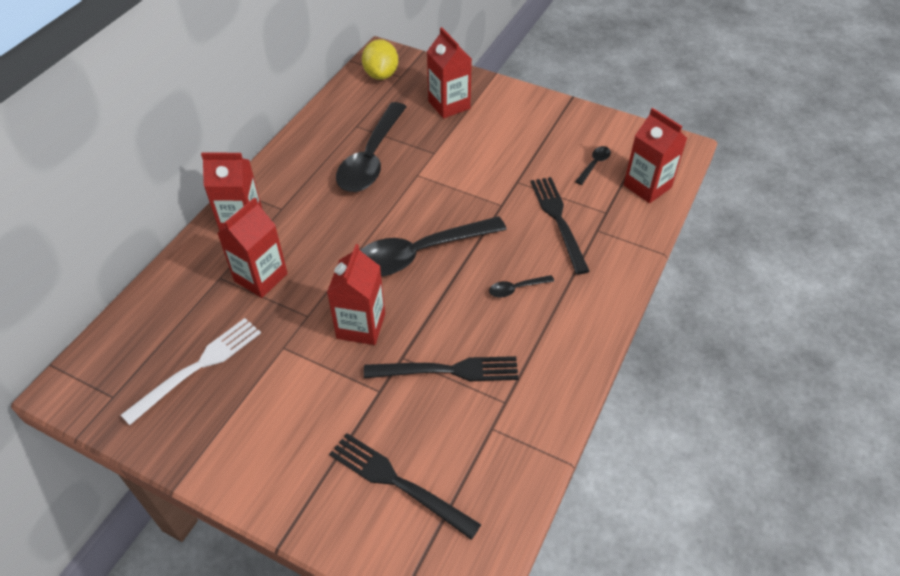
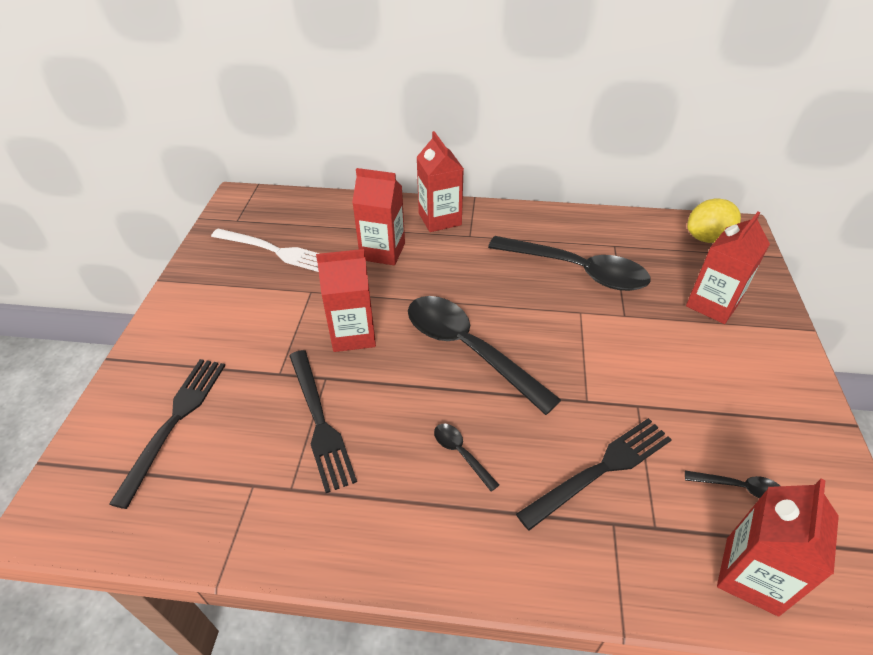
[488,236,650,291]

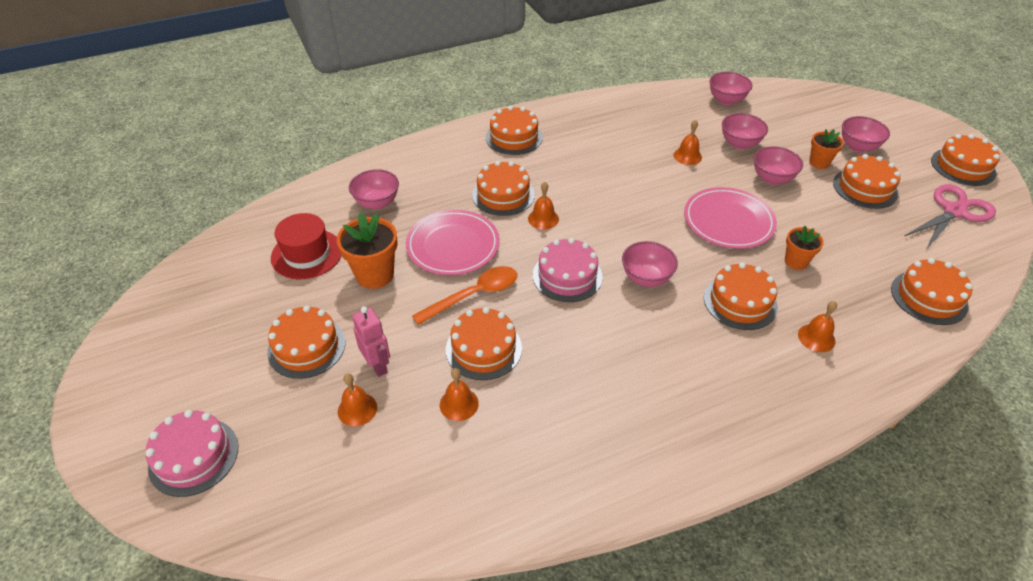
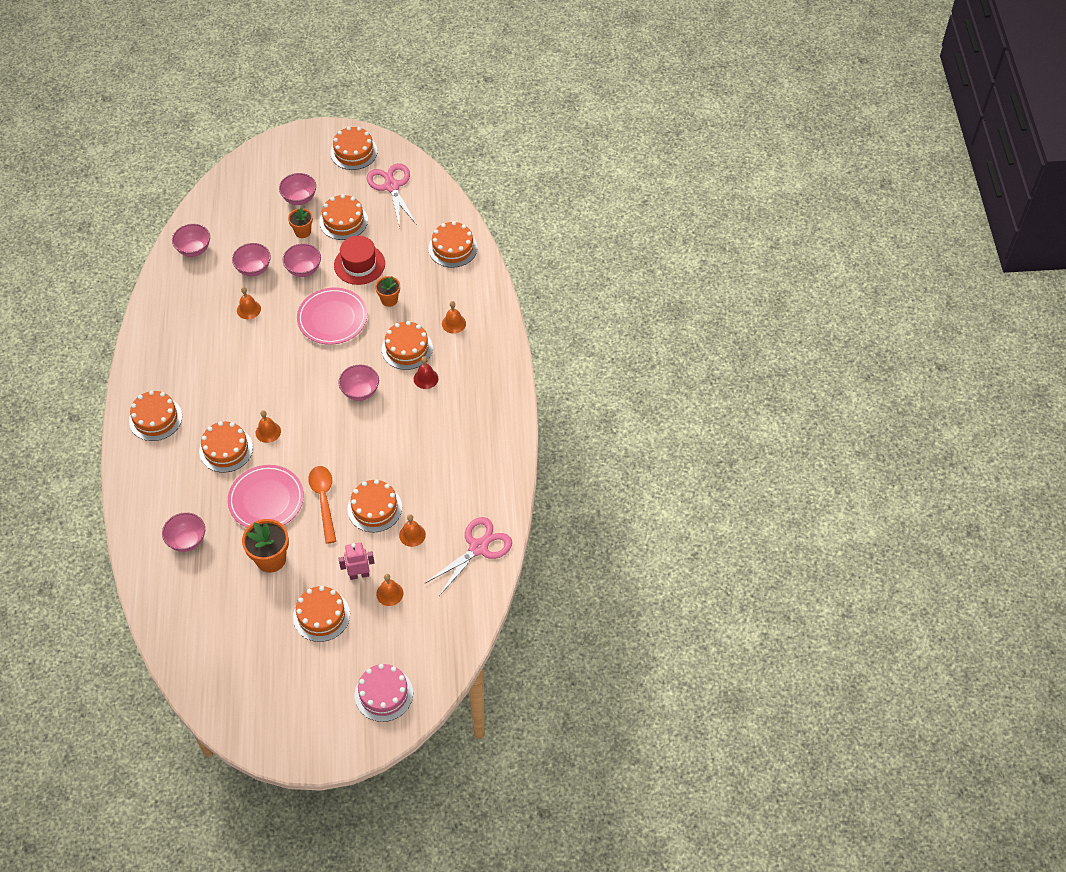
[533,238,603,302] (first image)
[414,356,439,389]
[425,517,512,596]
[334,236,385,285]

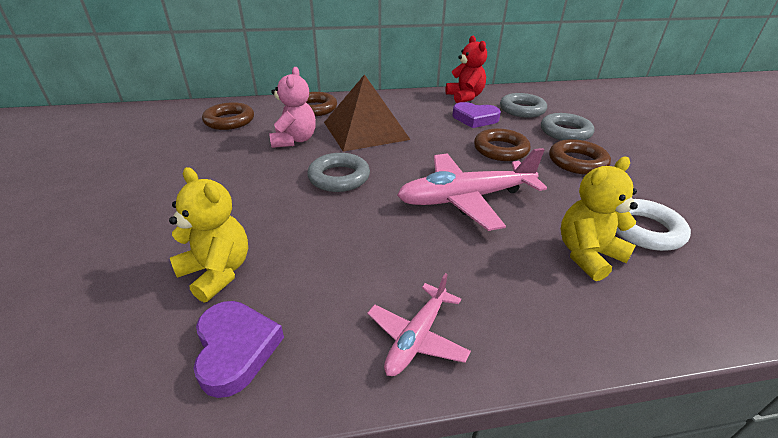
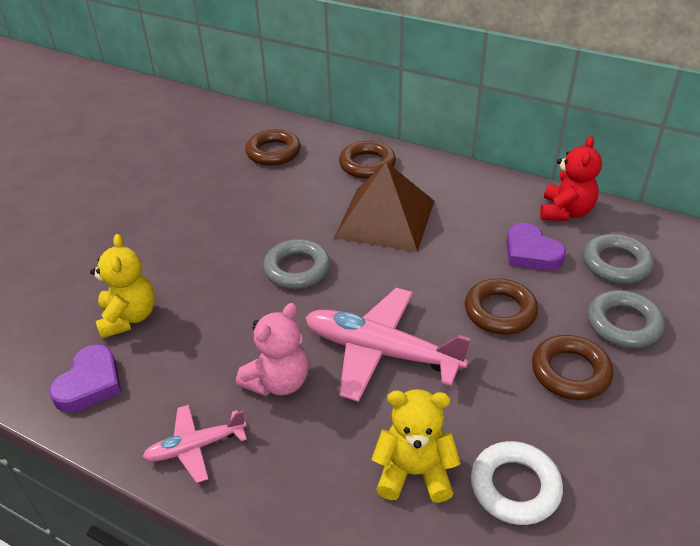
[236,303,308,396]

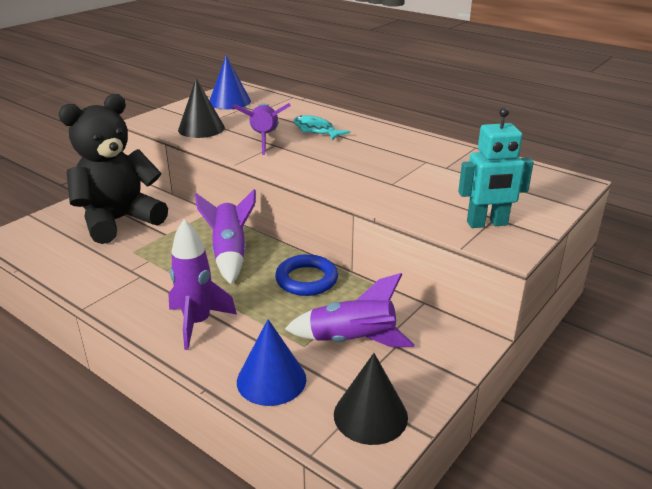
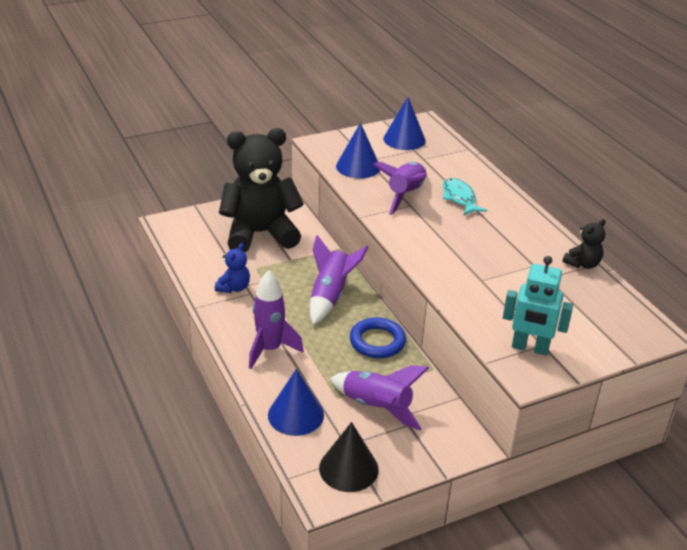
[215,243,250,293]
[563,219,606,269]
[336,123,380,179]

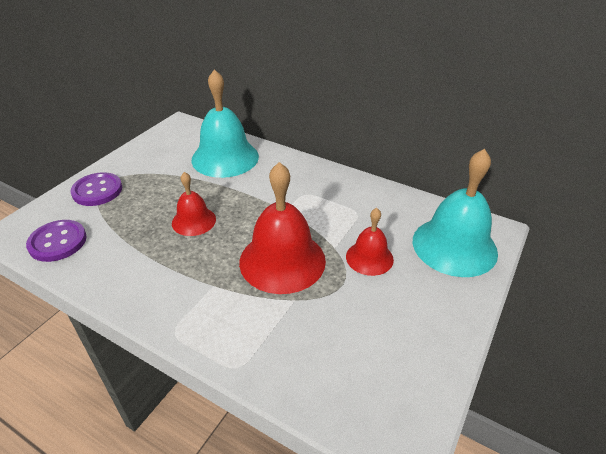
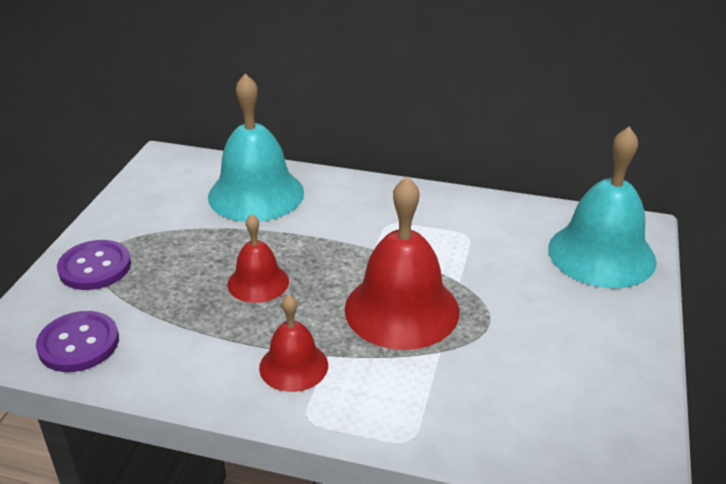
[259,294,328,392]

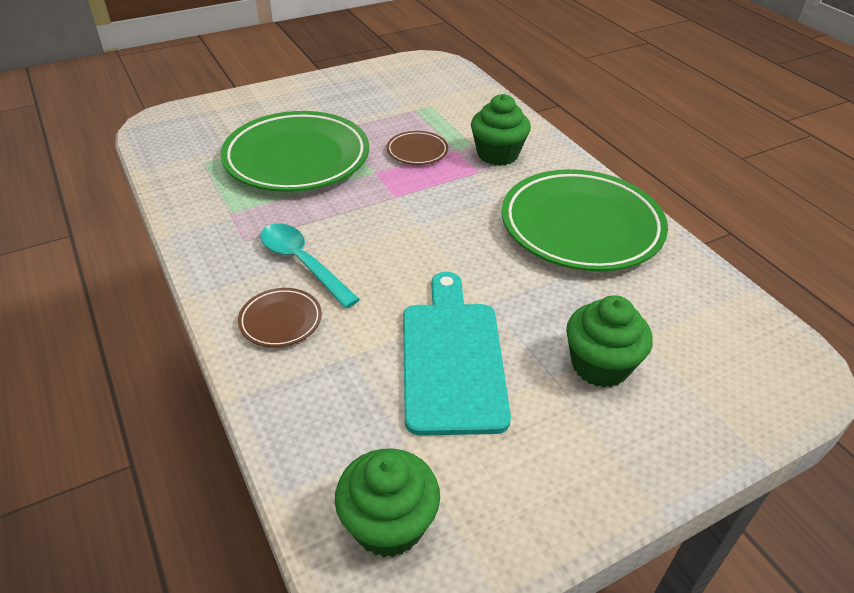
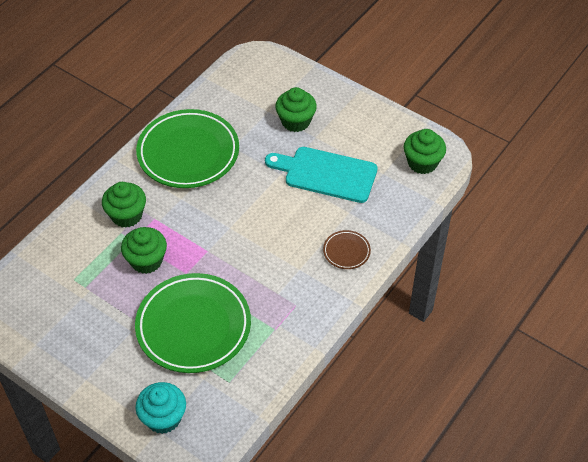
[260,223,360,308] (first image)
[136,382,186,434]
[121,227,167,274]
[265,147,378,203]

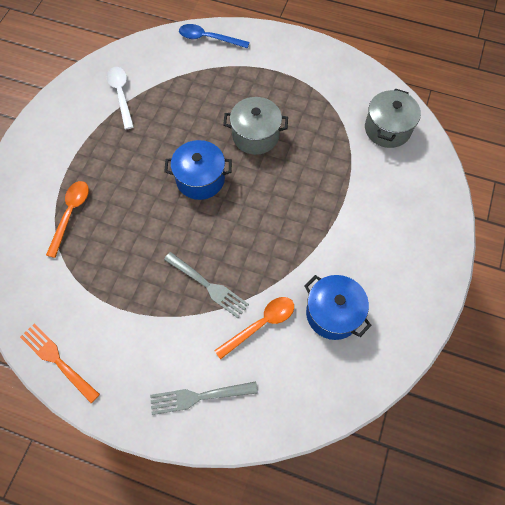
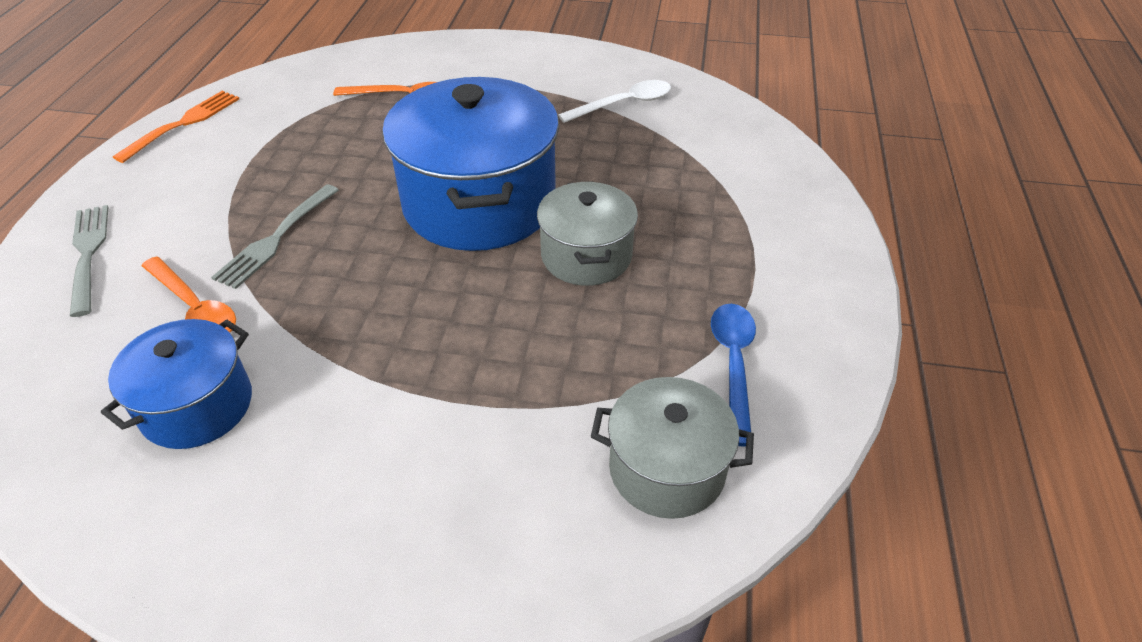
[711,304,756,447]
[382,77,559,251]

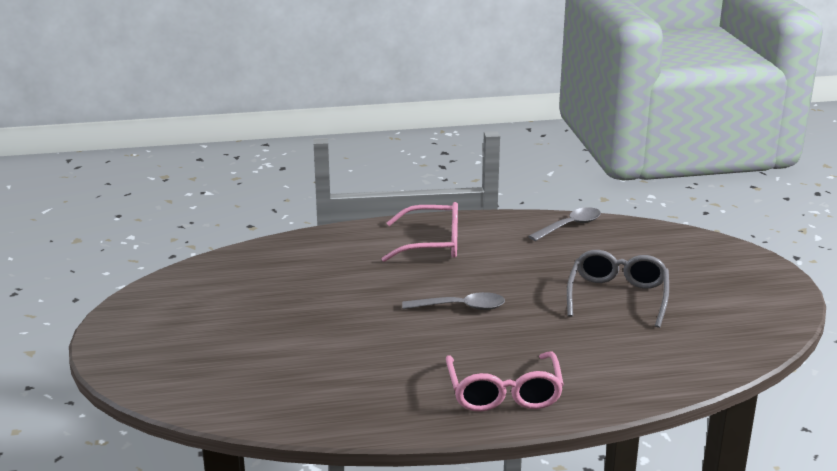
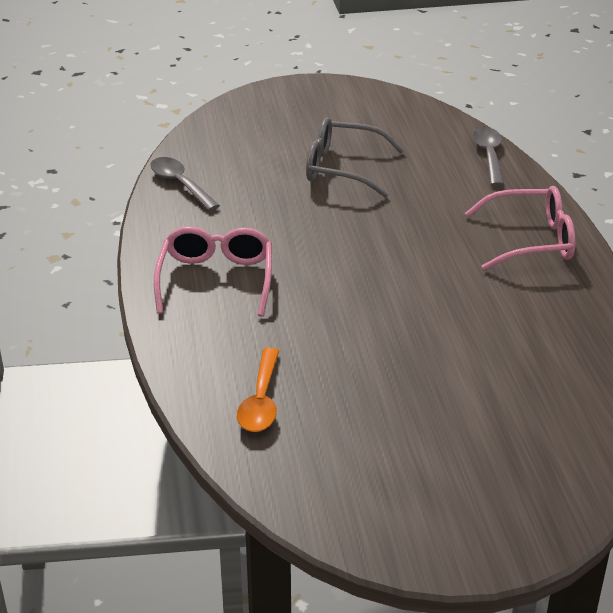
[237,348,279,432]
[473,127,504,186]

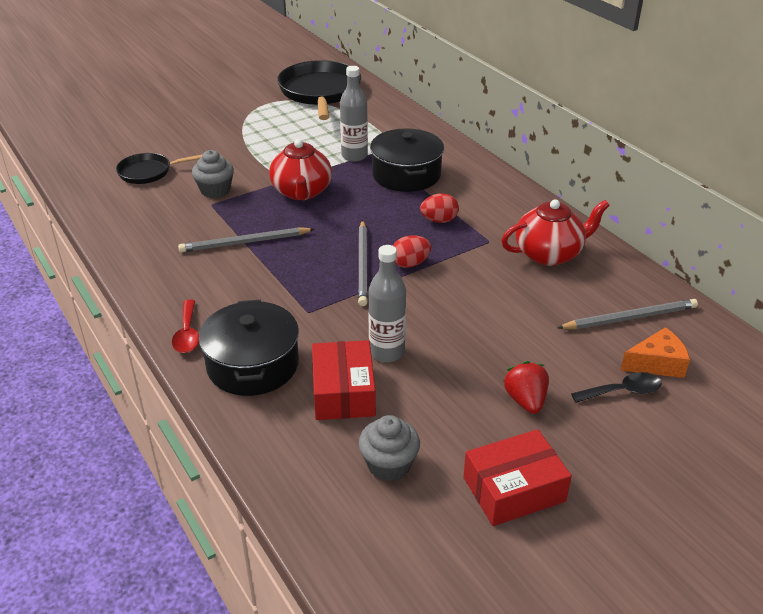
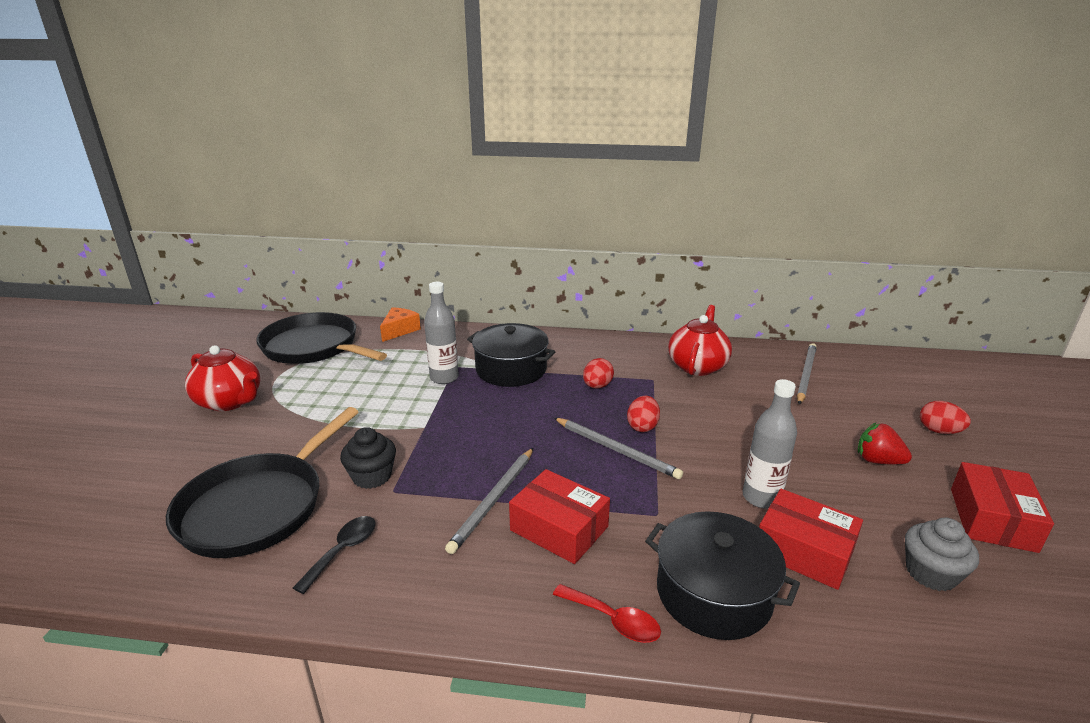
[509,469,610,564]
[920,401,971,434]
[185,345,260,411]
[293,516,376,594]
[380,307,421,342]
[340,427,396,489]
[166,407,358,558]

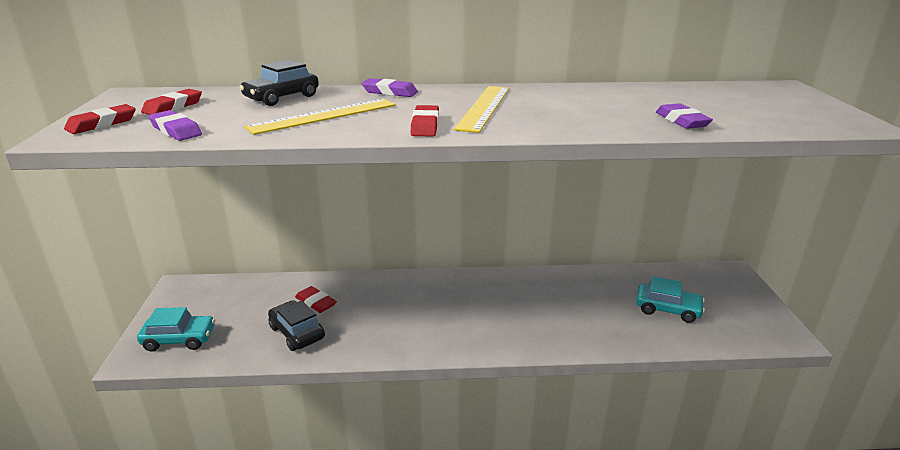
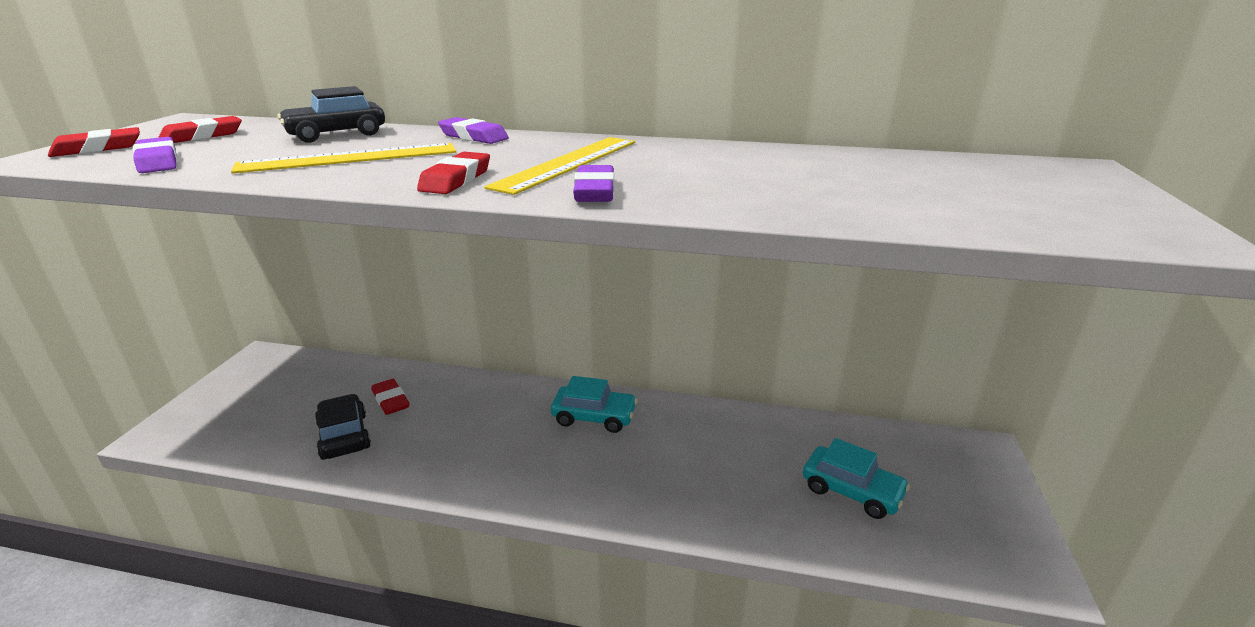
[551,376,638,433]
[573,165,614,202]

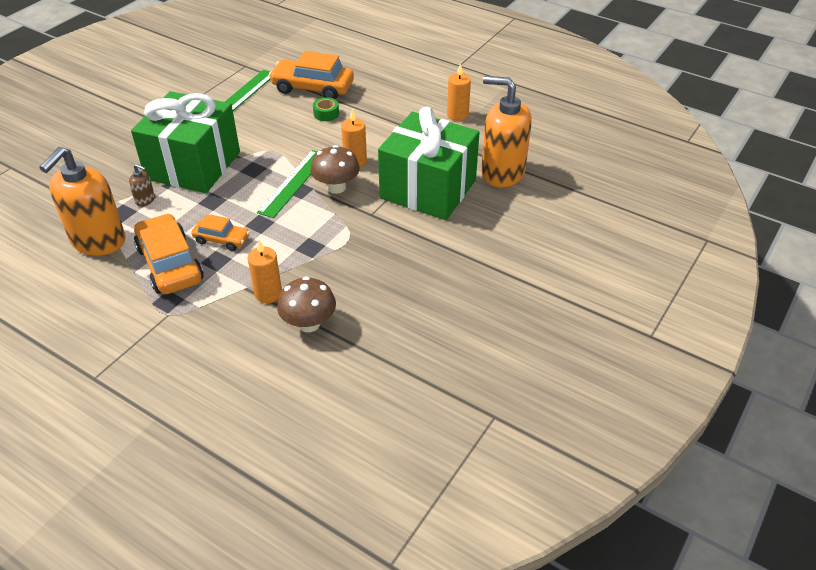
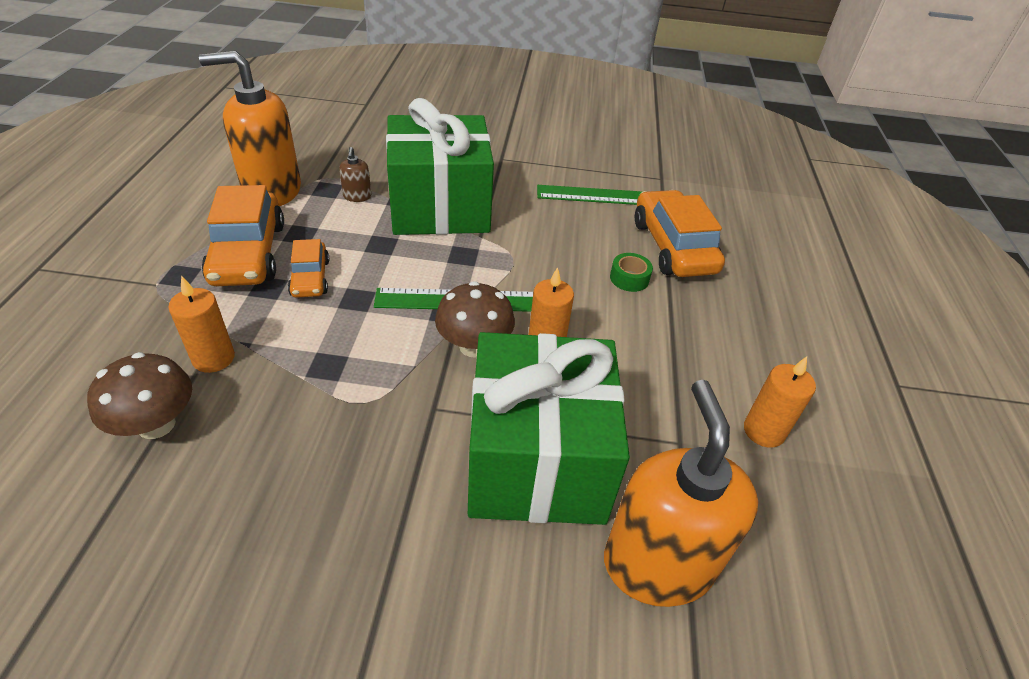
[202,185,284,286]

